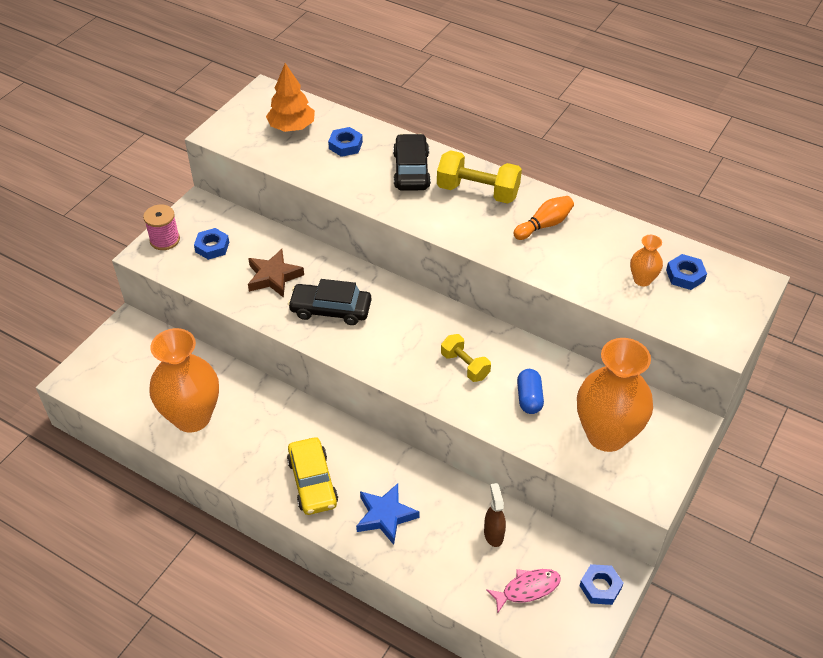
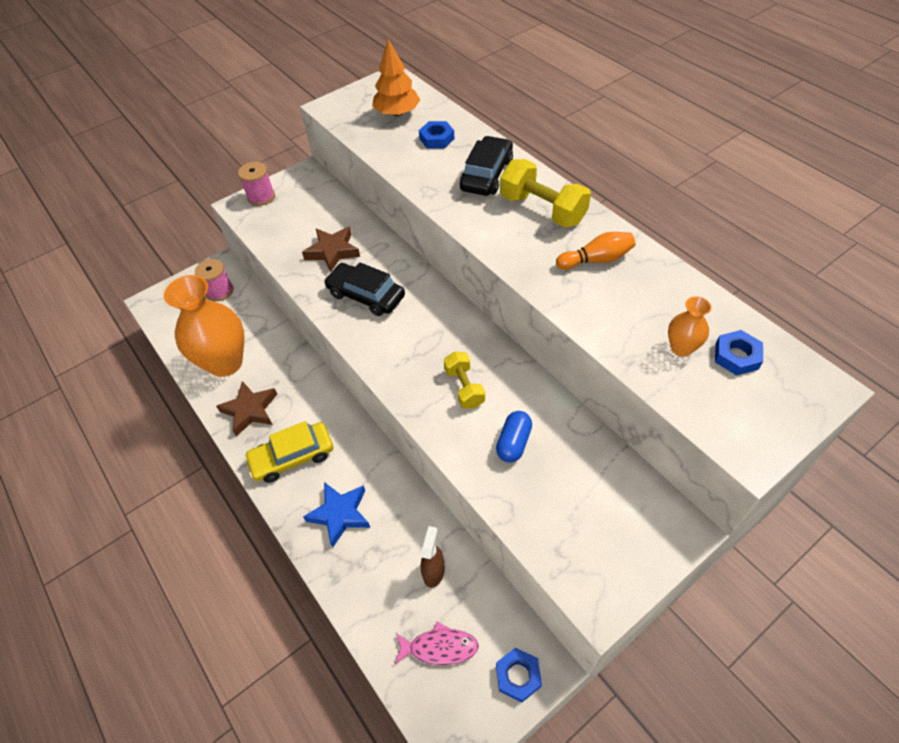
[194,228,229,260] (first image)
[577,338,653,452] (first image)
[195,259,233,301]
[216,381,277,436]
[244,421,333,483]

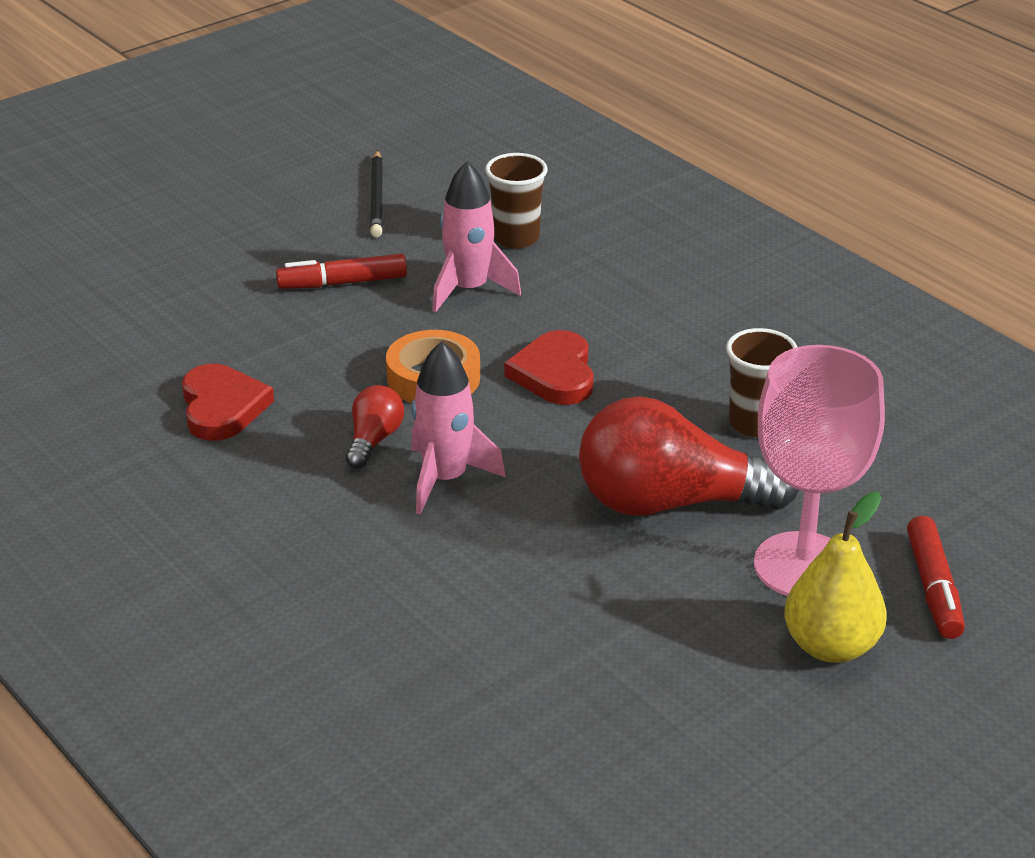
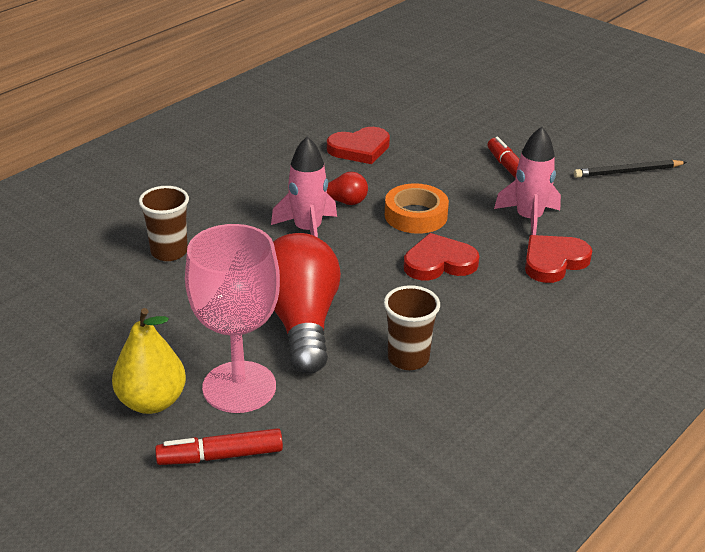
[525,235,593,283]
[139,186,189,261]

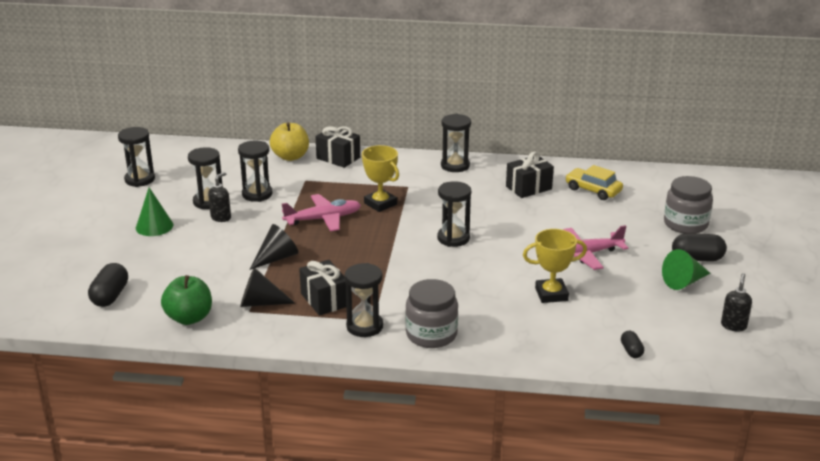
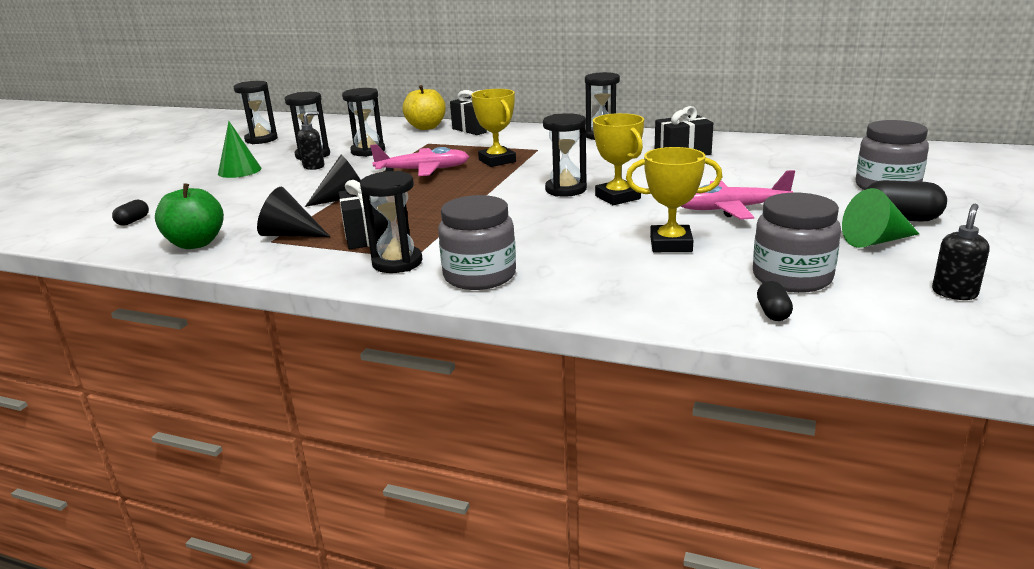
[565,165,623,200] (first image)
[593,113,644,205]
[753,193,841,293]
[112,200,149,226]

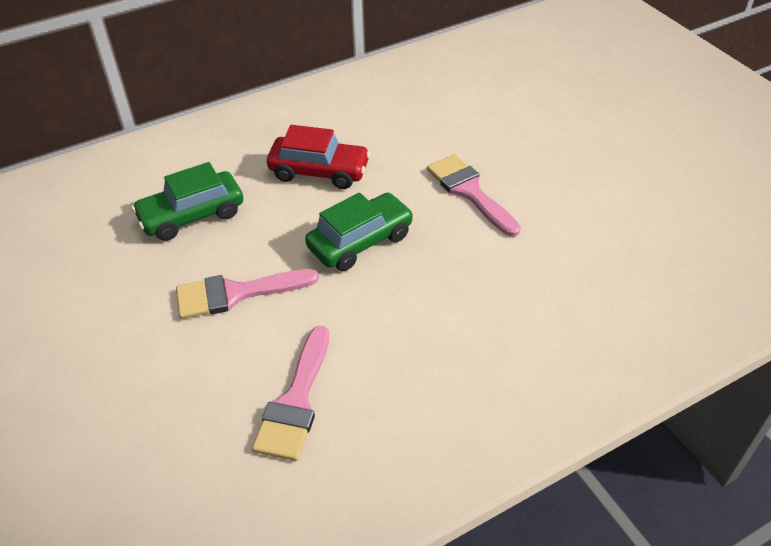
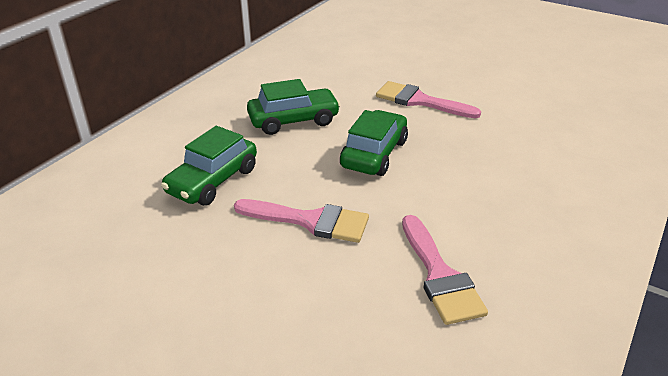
[247,79,341,135]
[234,199,369,243]

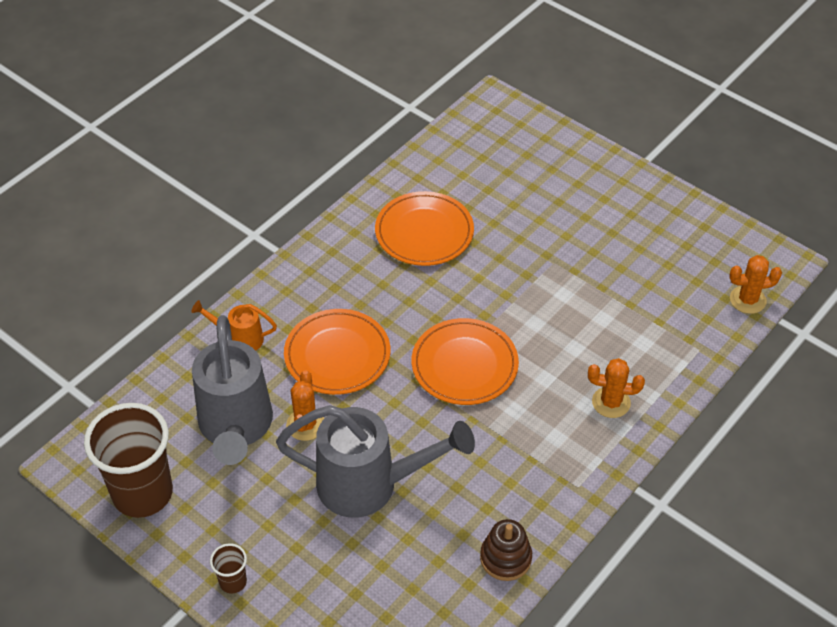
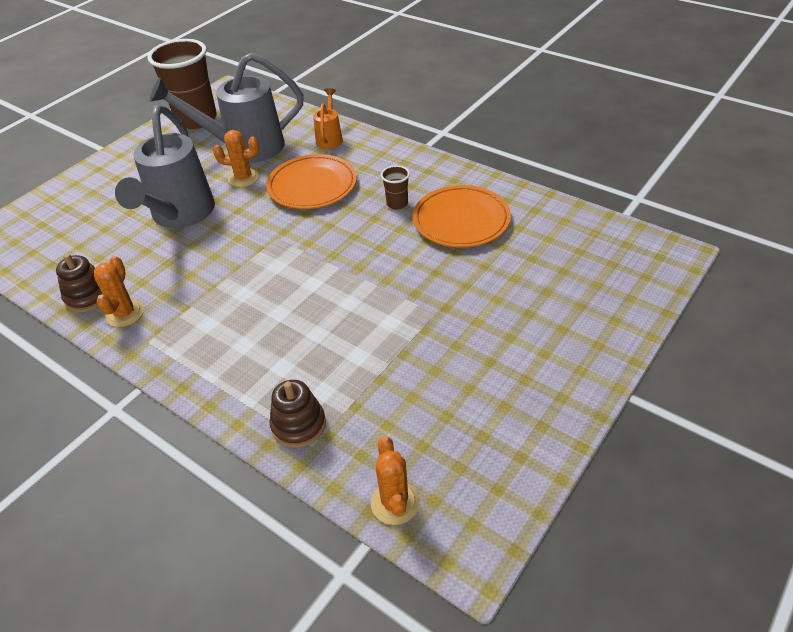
[412,318,519,405] (first image)
[269,380,326,448]
[381,165,410,210]
[94,256,144,327]

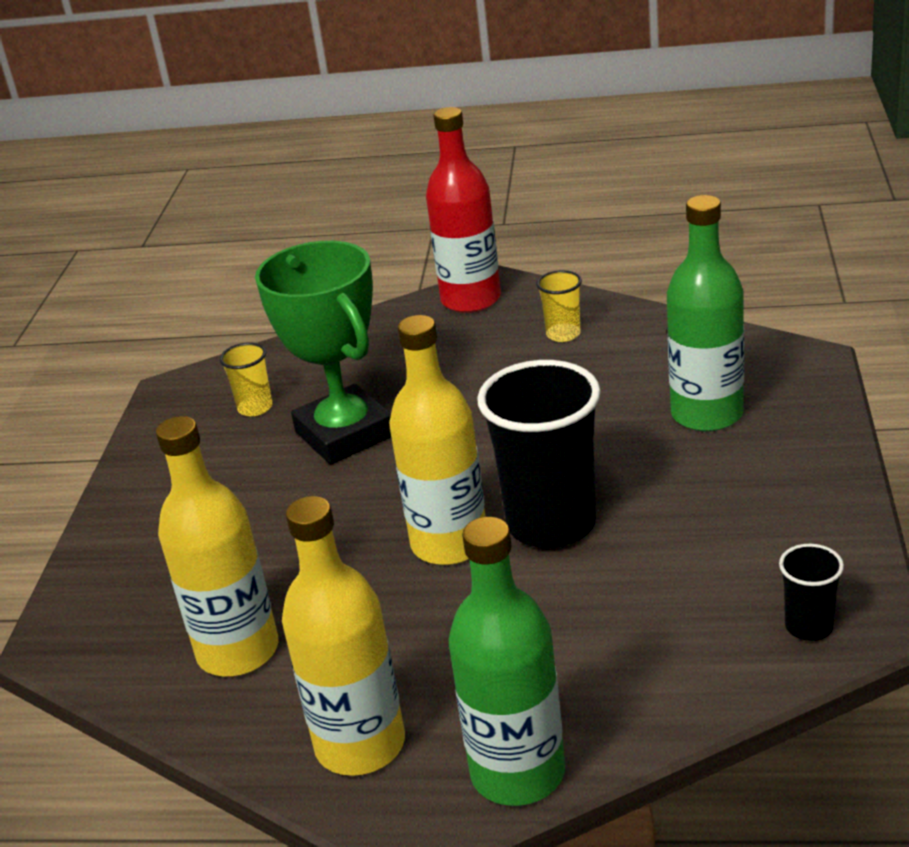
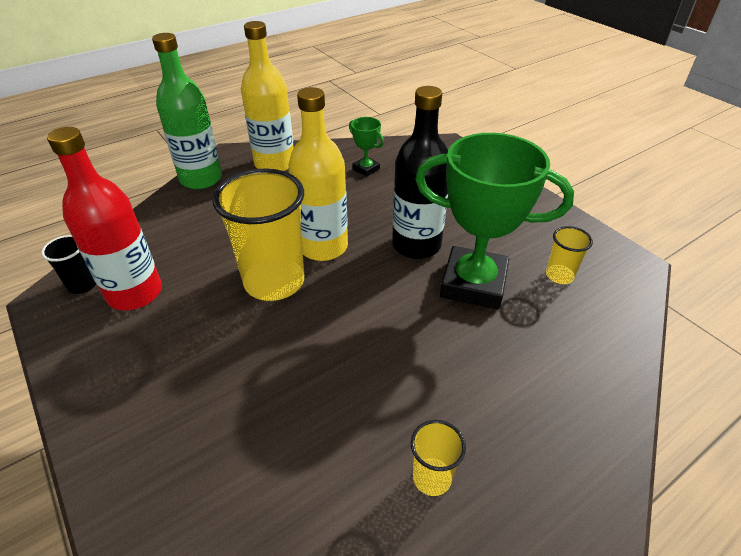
[667,195,744,432] (first image)
[392,86,448,259]
[47,127,162,310]
[349,117,384,177]
[212,168,304,301]

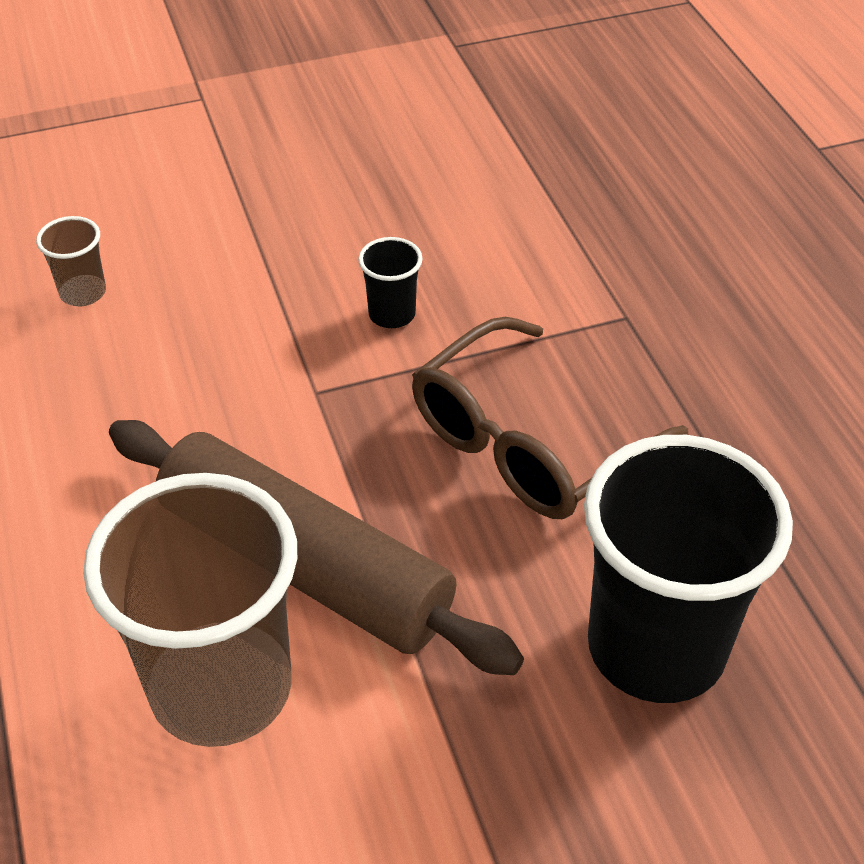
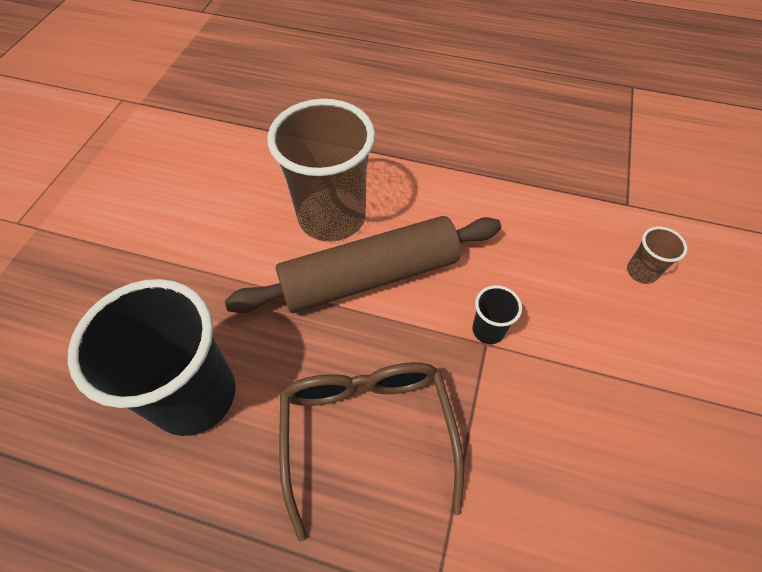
[472,285,522,344]

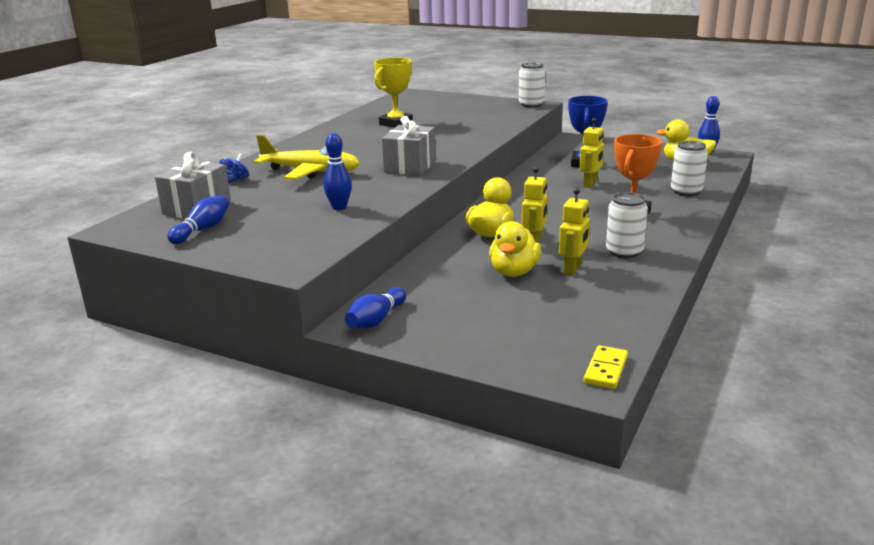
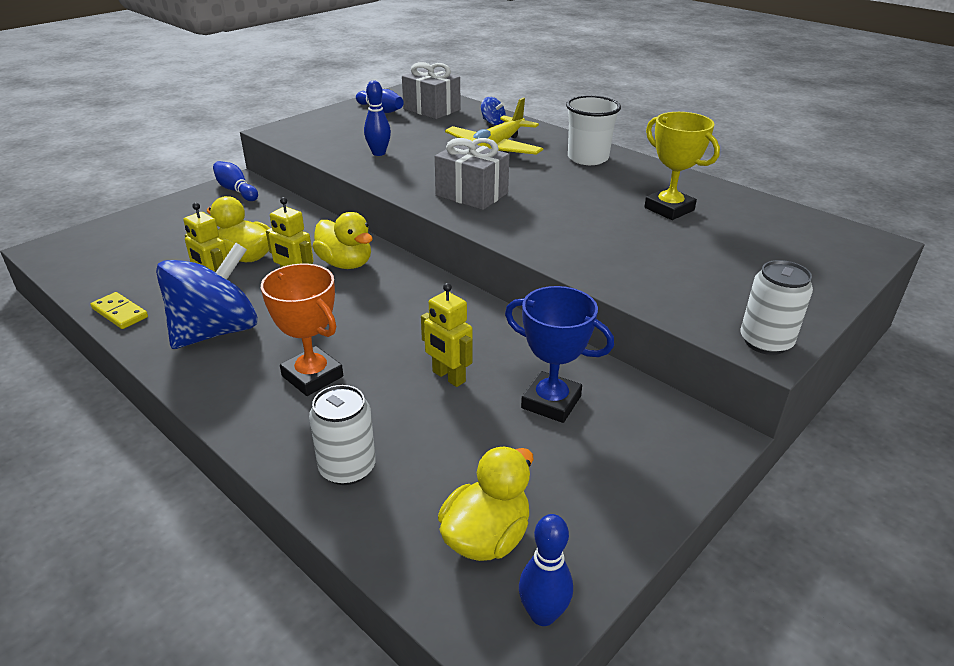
[566,96,621,165]
[91,292,148,329]
[156,243,258,349]

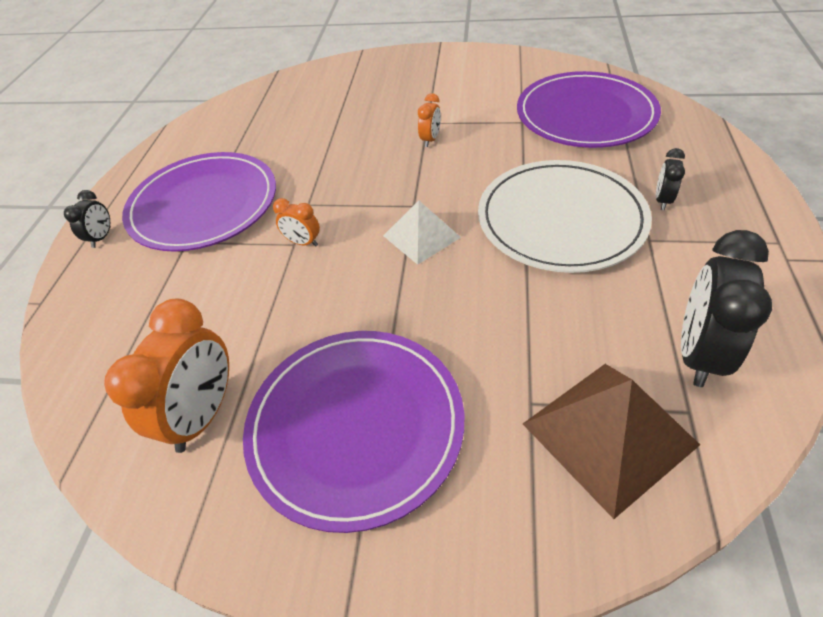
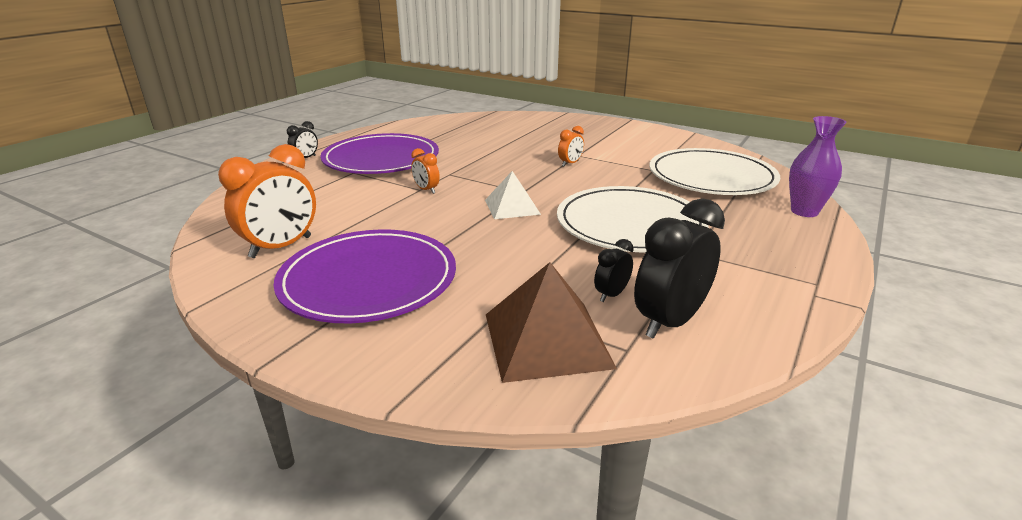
[789,116,847,217]
[594,239,634,302]
[650,148,780,195]

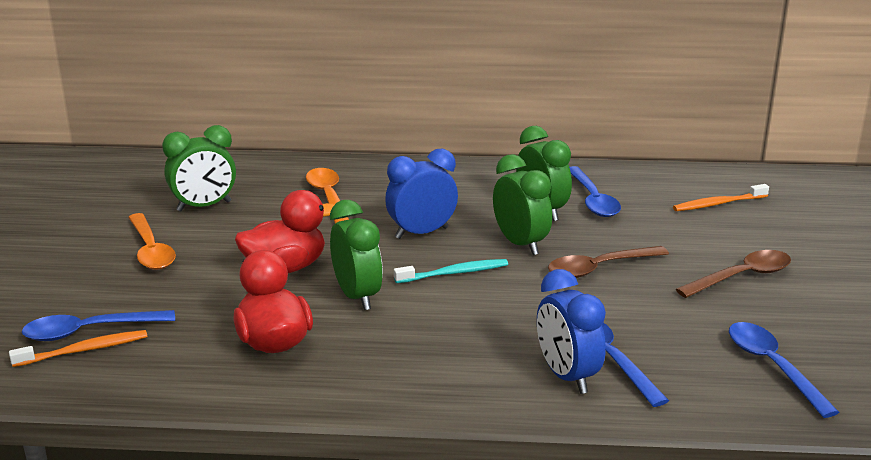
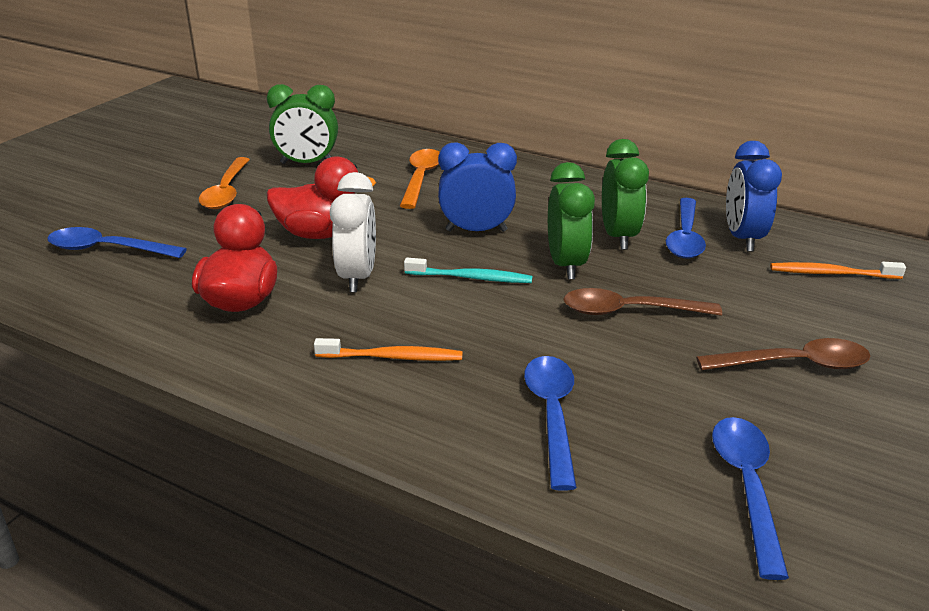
[314,338,463,361]
[726,141,782,252]
[330,172,376,292]

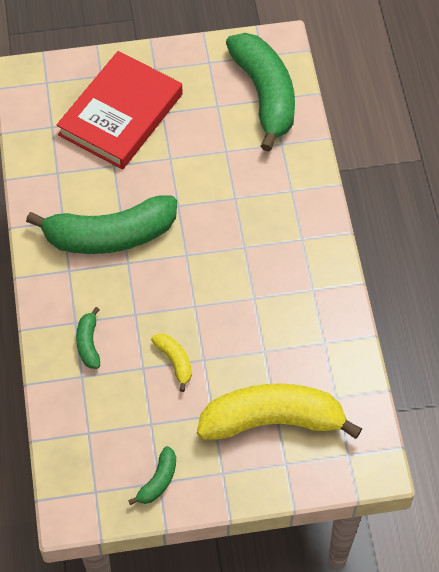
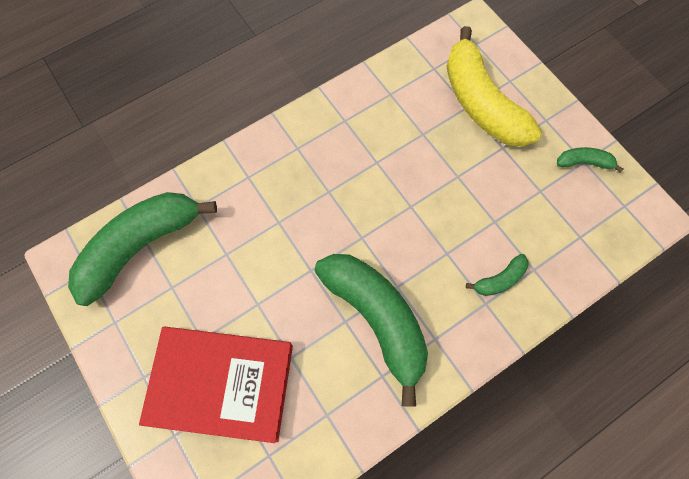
[151,333,192,392] (first image)

